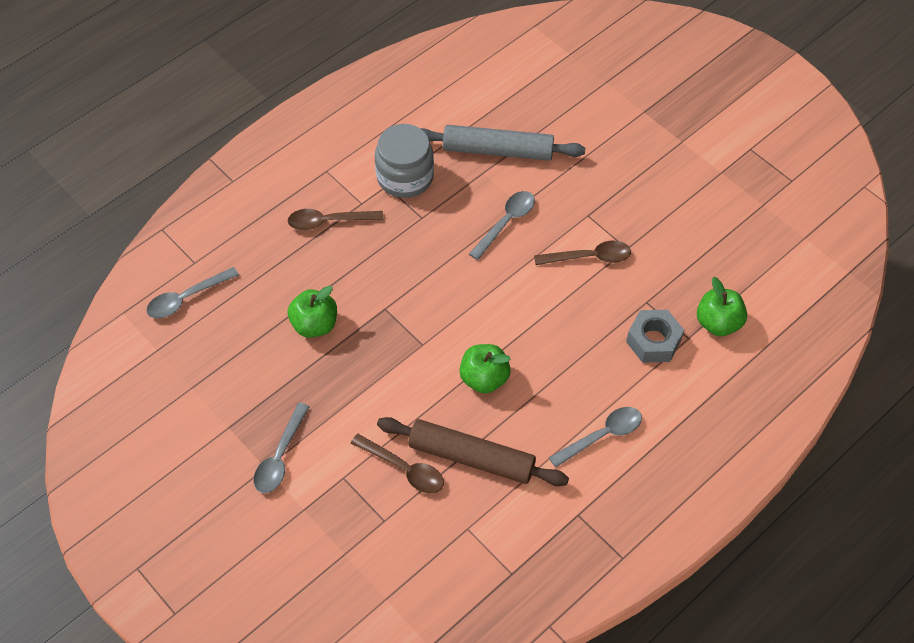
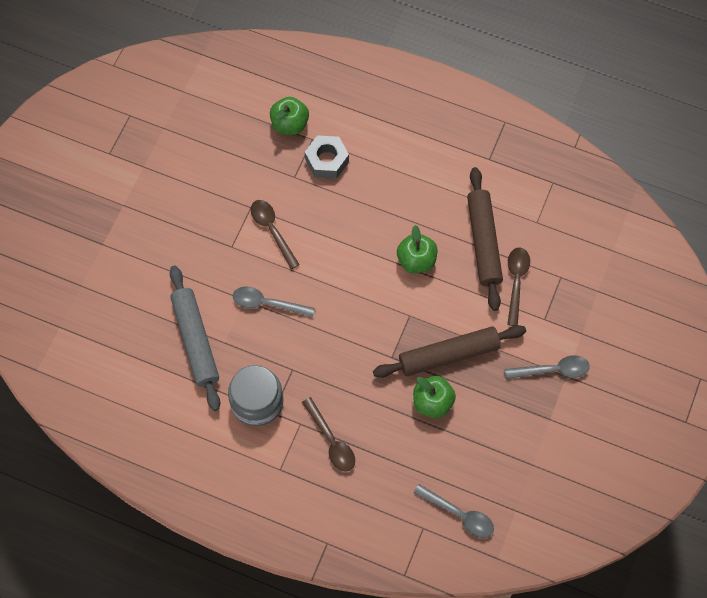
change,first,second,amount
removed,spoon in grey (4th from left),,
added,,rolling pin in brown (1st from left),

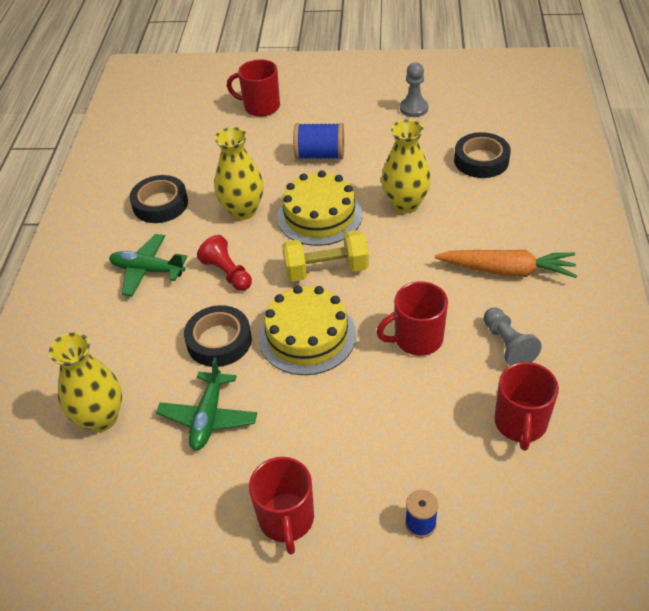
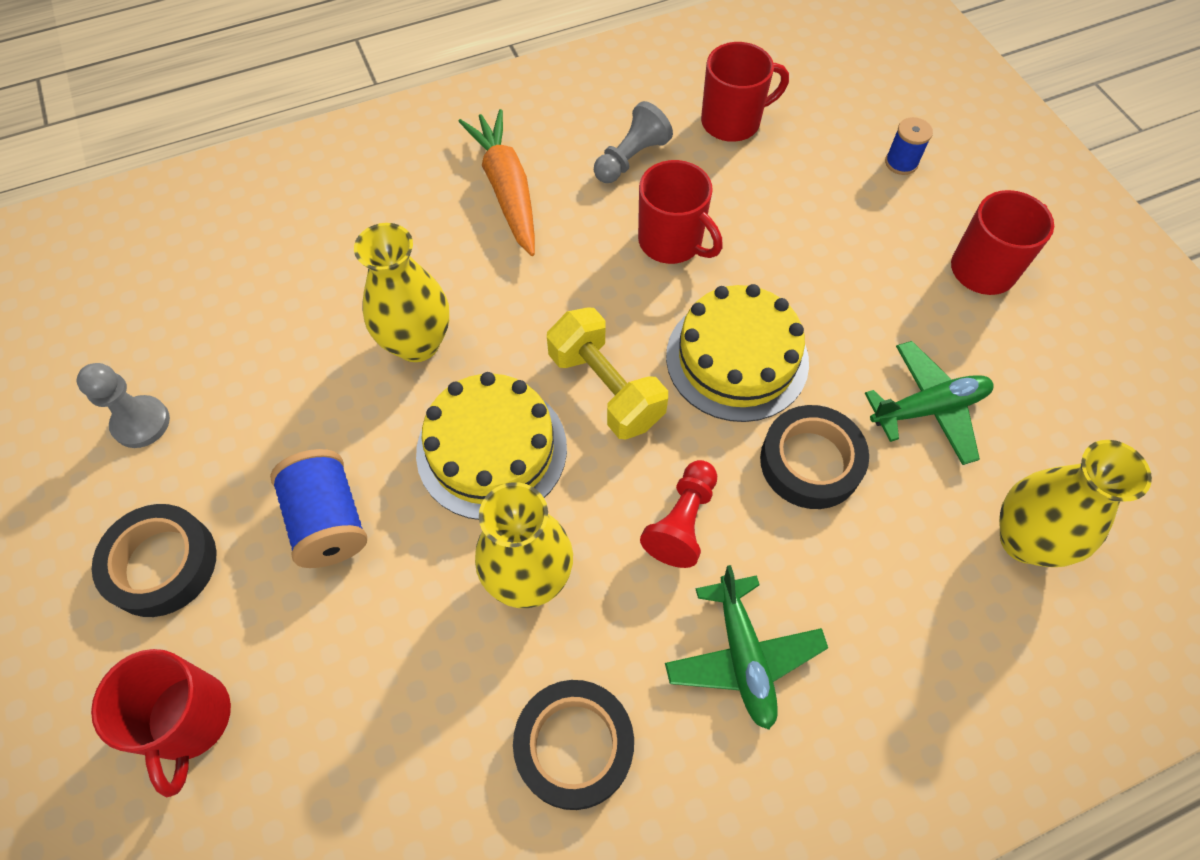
change,first,second,amount
moved,tape in black (3rd from left in the first image),tape in black (1st from left),

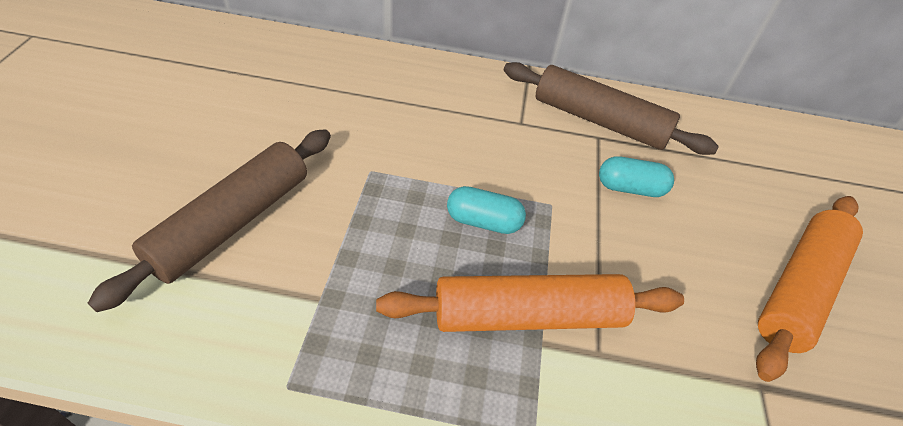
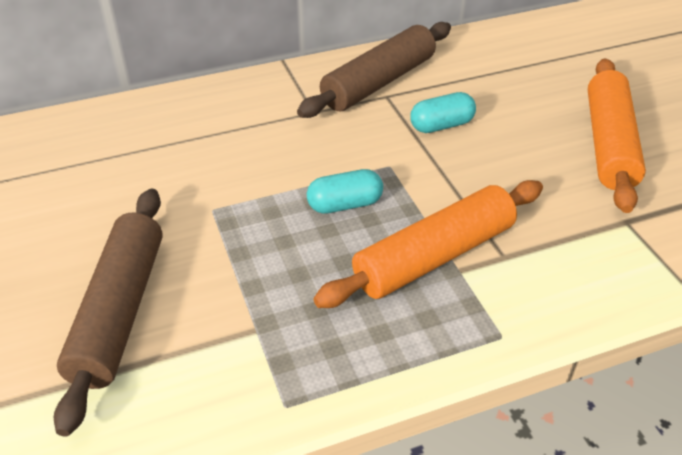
change,first,second,amount
turned,rolling pin in brown (2nd from left),,45 degrees counterclockwise

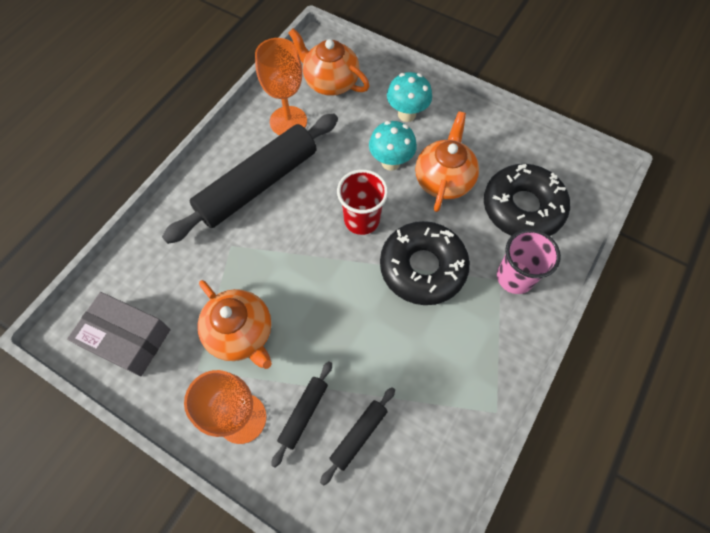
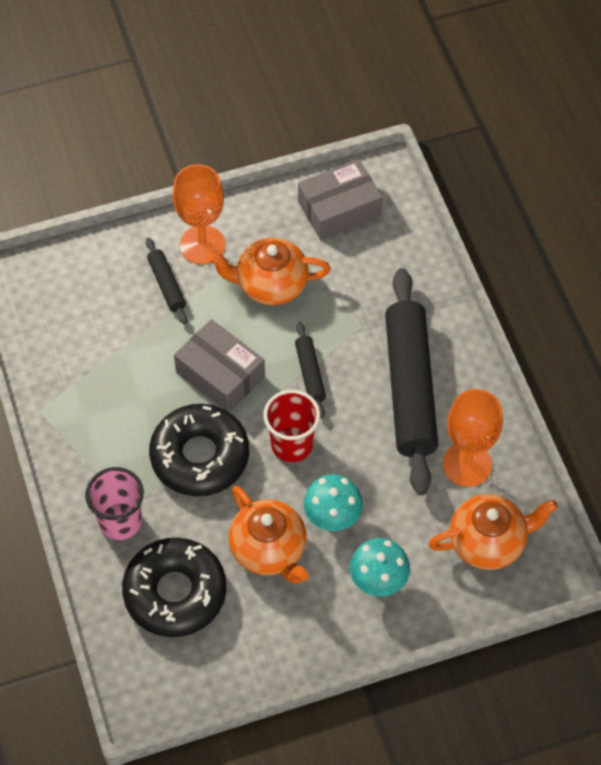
change,first,second,amount
added,,box in grey (1st from left),
moved,rolling pin in black (3rd from left in the first image),rolling pin in black (2nd from left),

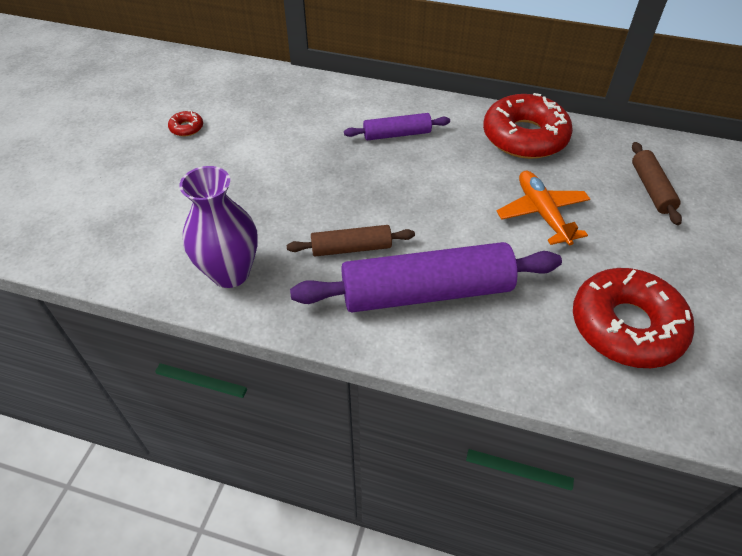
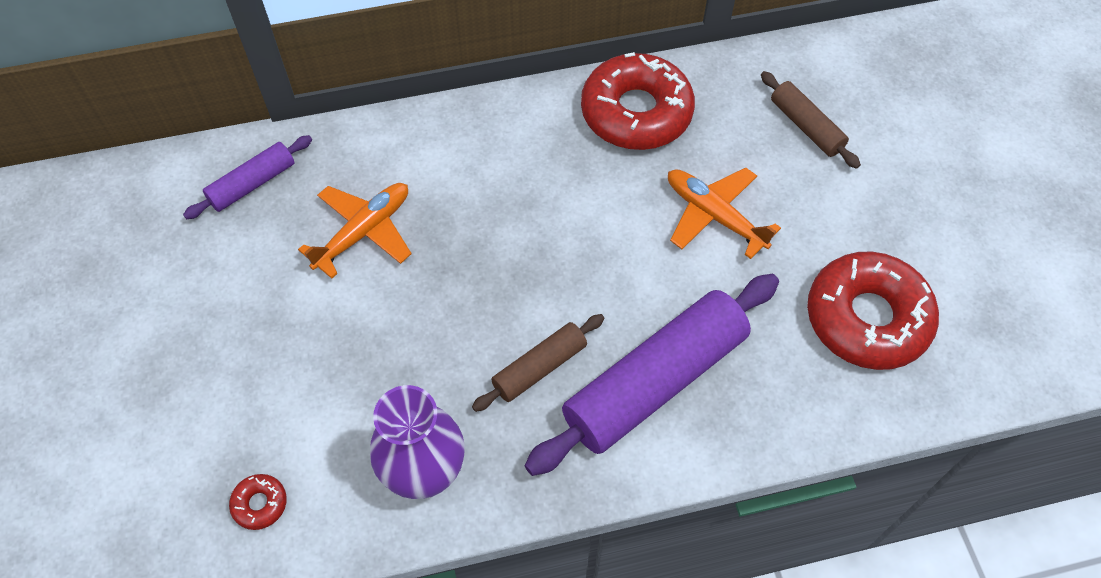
change,first,second,amount
added,,plane in orange (1st from left),
moved,donut in red (1st from left),,
moved,rolling pin in purple (1st from left),,

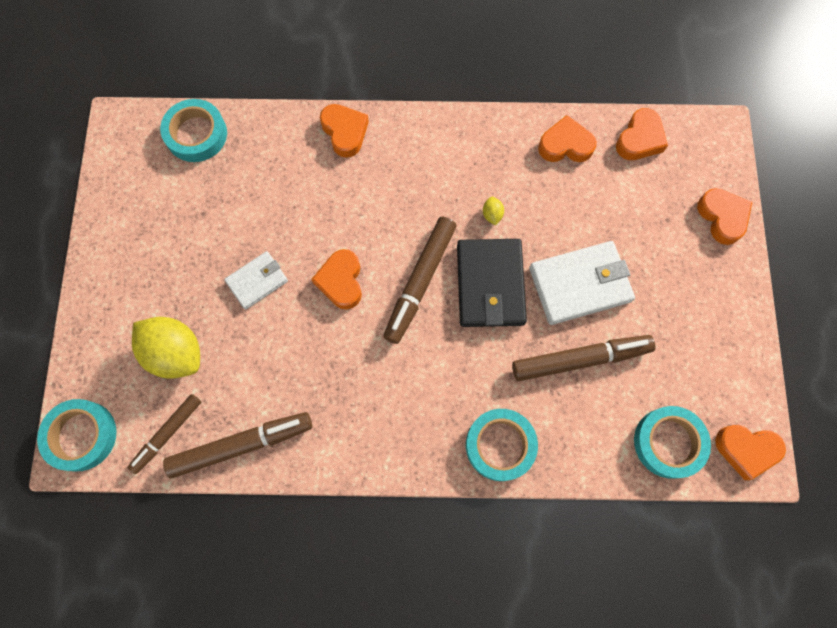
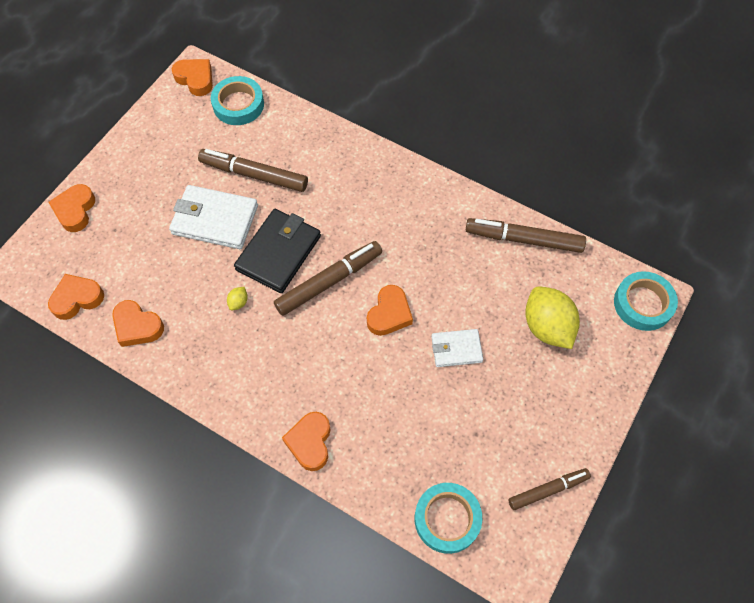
change,first,second,amount
removed,tape in turquoise (3rd from left),,
moved,marker in brown (1st from left in the first image),marker in brown (4th from left),

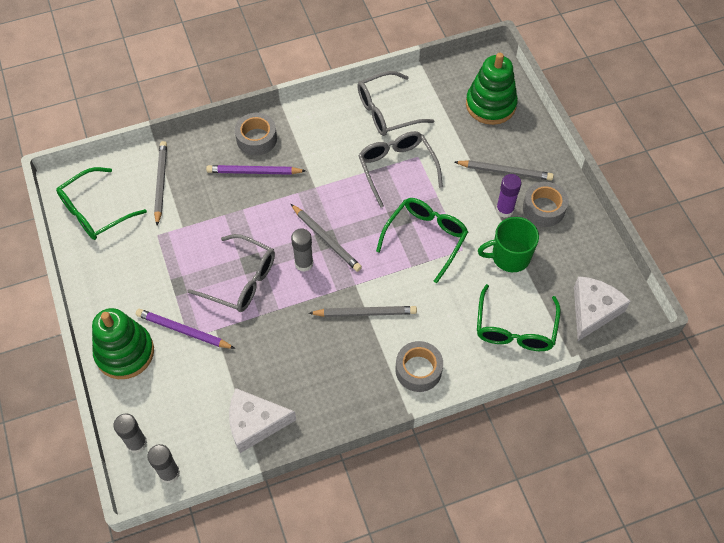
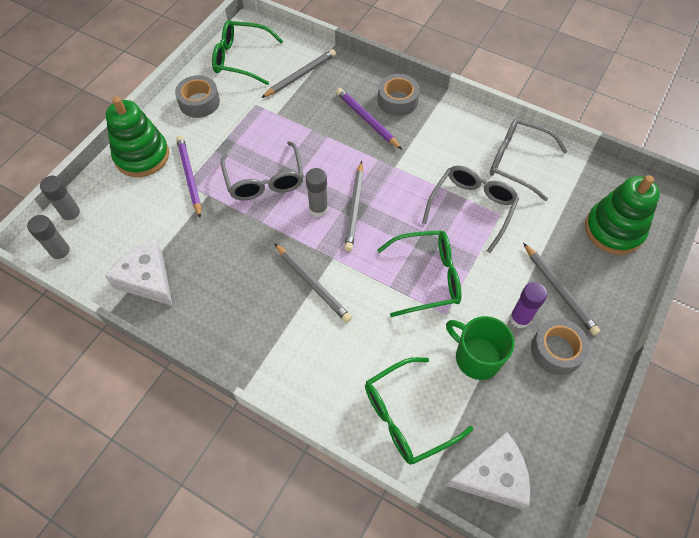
change,first,second,amount
moved,tape in grey (2nd from left in the first image),tape in grey (1st from left),

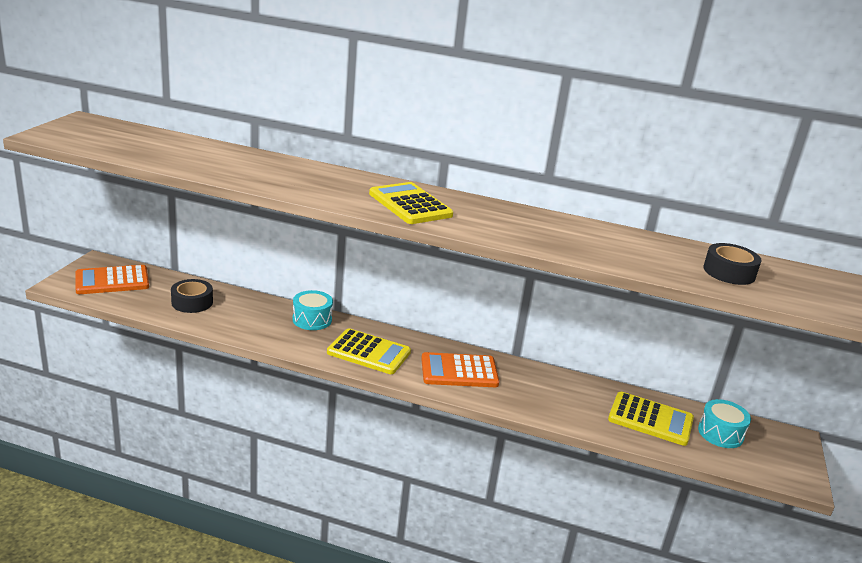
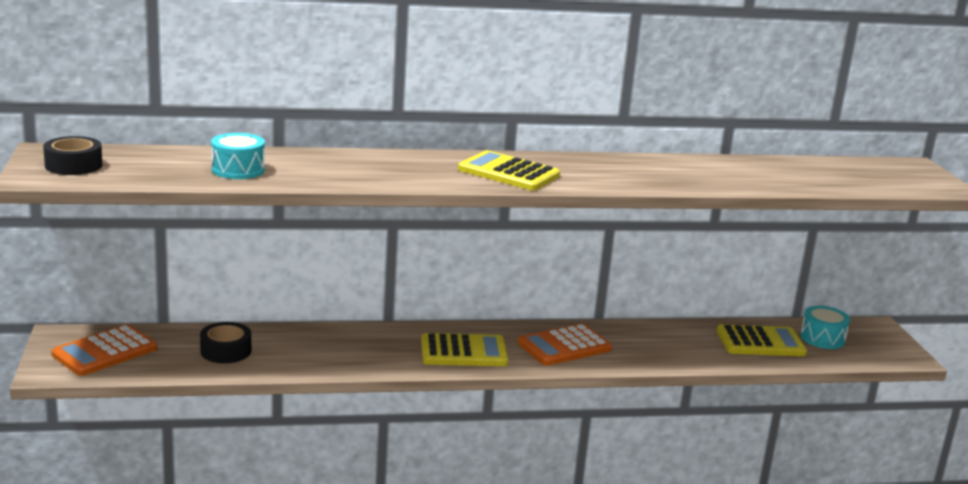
change,first,second,amount
moved,drum in turquoise (1st from left),,
moved,tape in black (2nd from left in the first image),tape in black (1st from left),

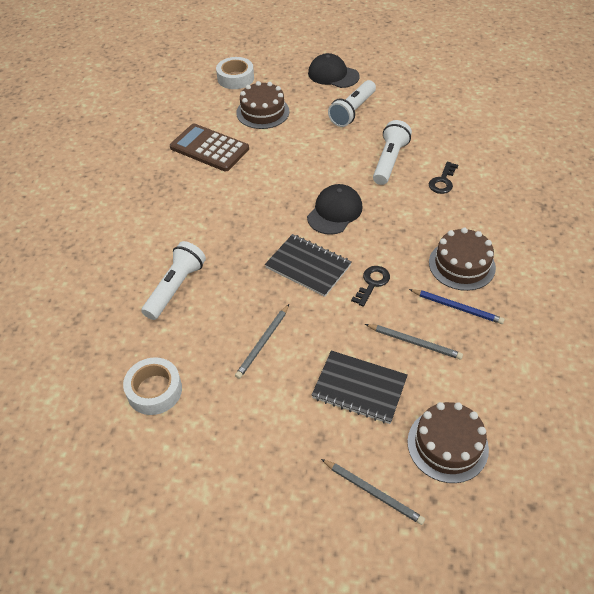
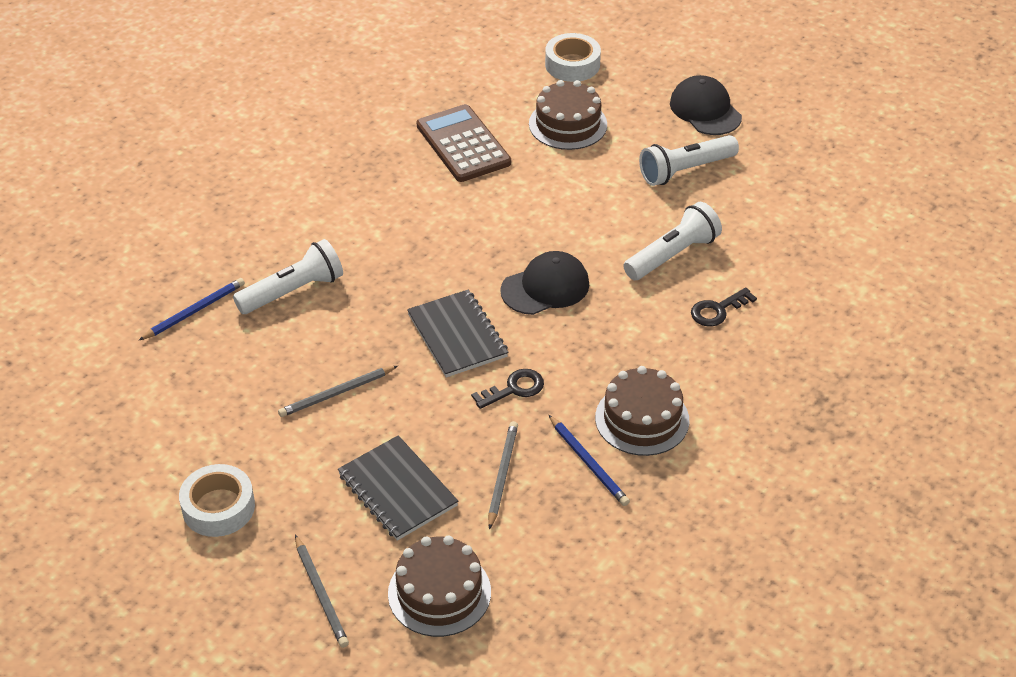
change,first,second,amount
added,,pencil in blue (1st from left),
moved,tape in white (1st from left),,
turned,pencil in grey (3rd from left),,135 degrees counterclockwise

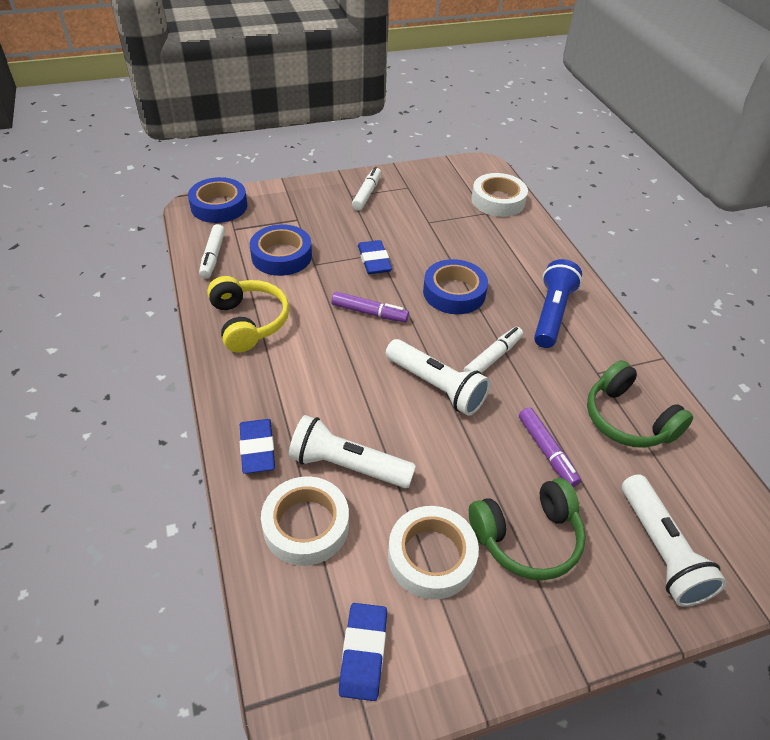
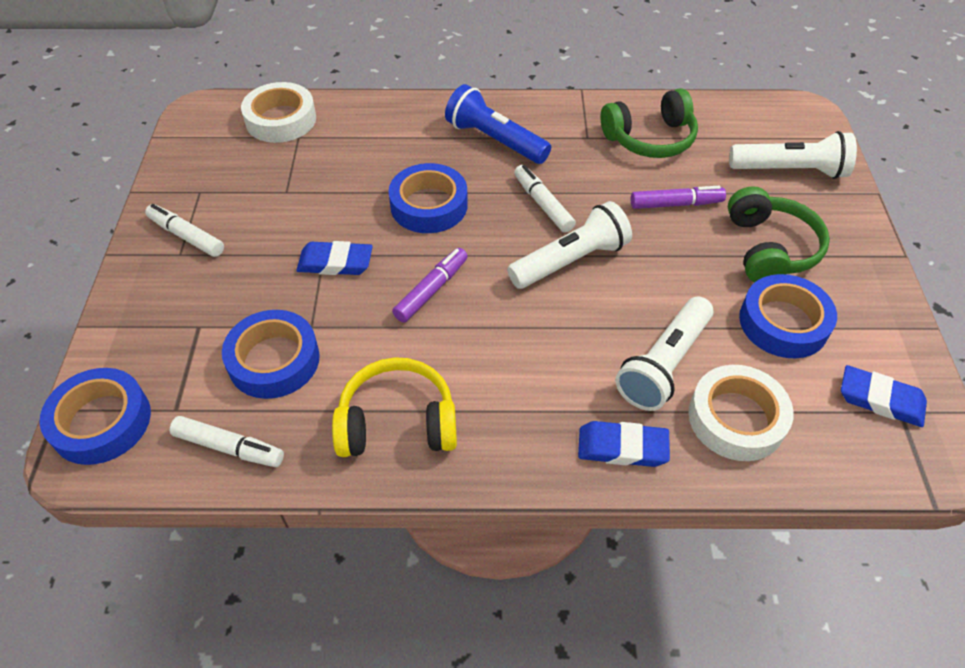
change,first,second,amount
recoloured,tape in white (2nd from left),tape in blue (4th from left),

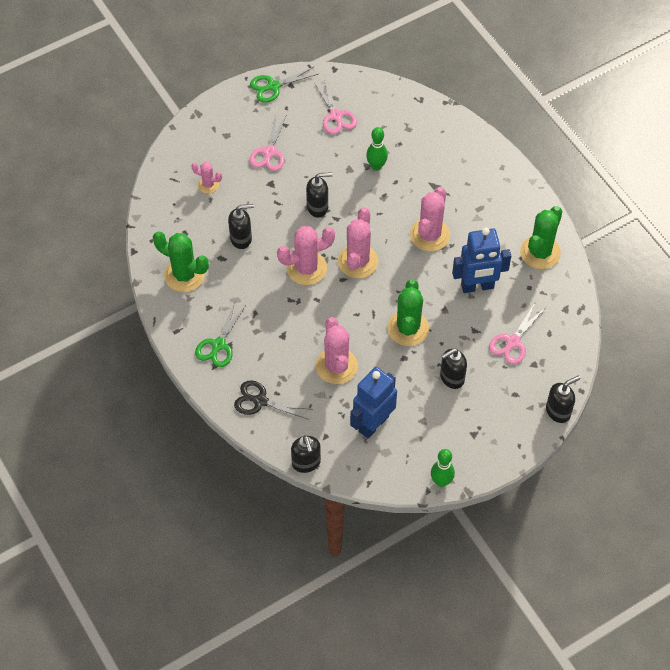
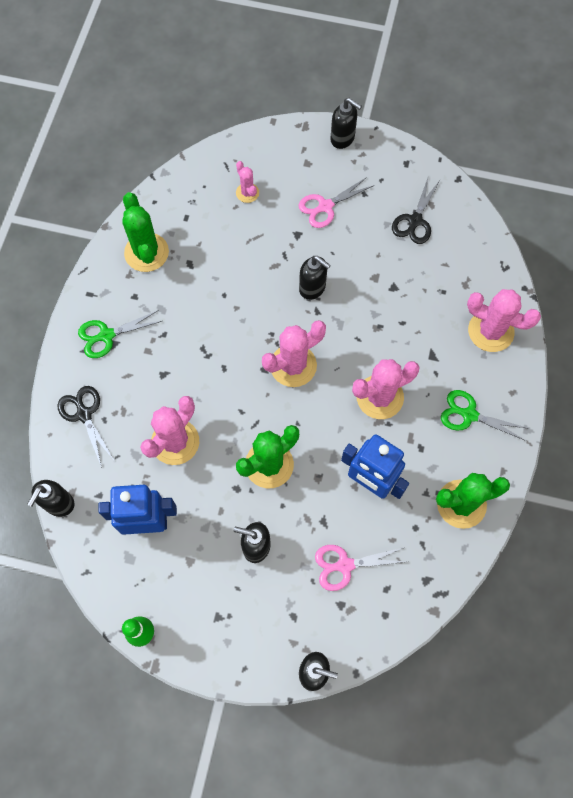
change,first,second,amount
removed,bowling pin in green (1st from left),,
moved,soap dispenser in black (1st from left in the first image),soap dispenser in black (5th from left),
moved,scissors in green (2nd from left),,
moved,cactus in pink (2nd from left in the first image),cactus in pink (5th from left),
recoloured,scissors in pink (2nd from left),scissors in black (2nd from left),

